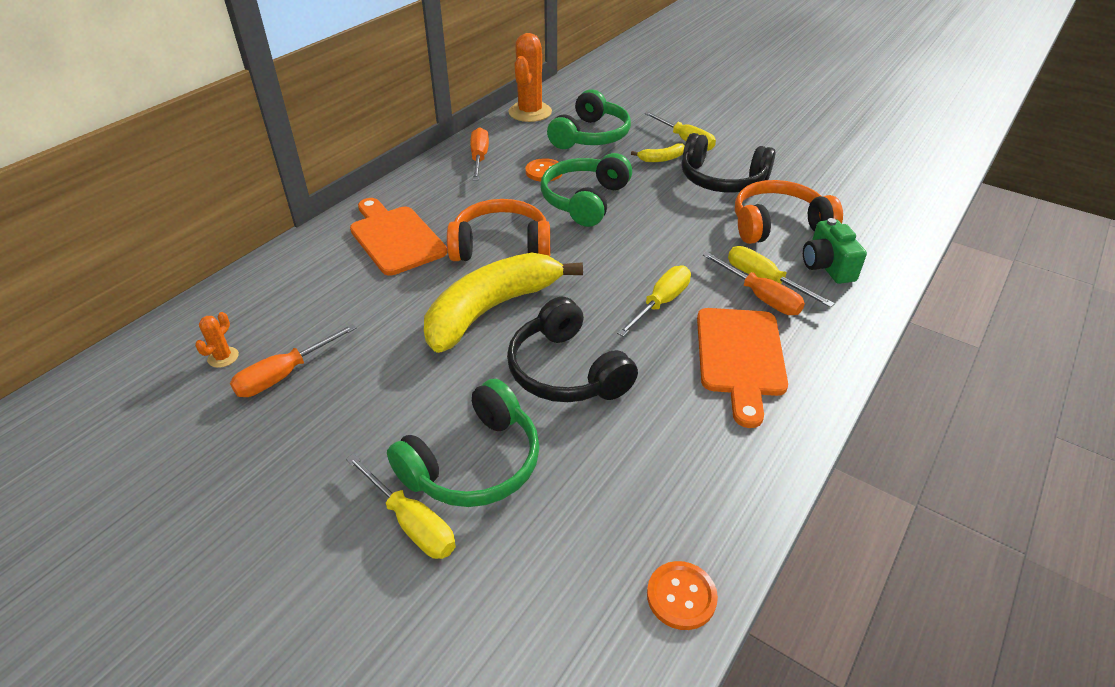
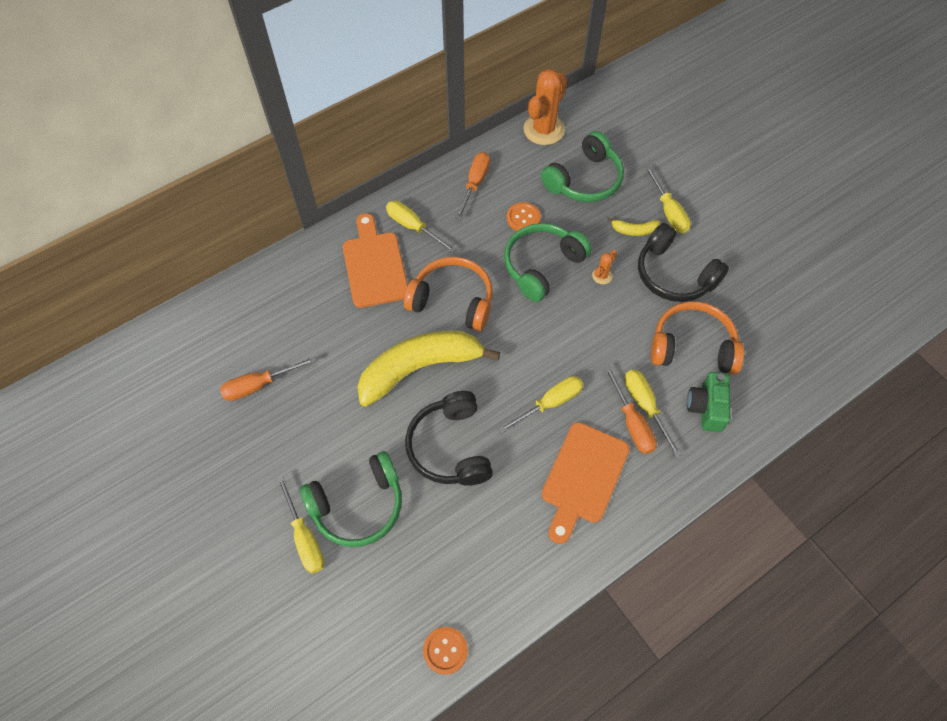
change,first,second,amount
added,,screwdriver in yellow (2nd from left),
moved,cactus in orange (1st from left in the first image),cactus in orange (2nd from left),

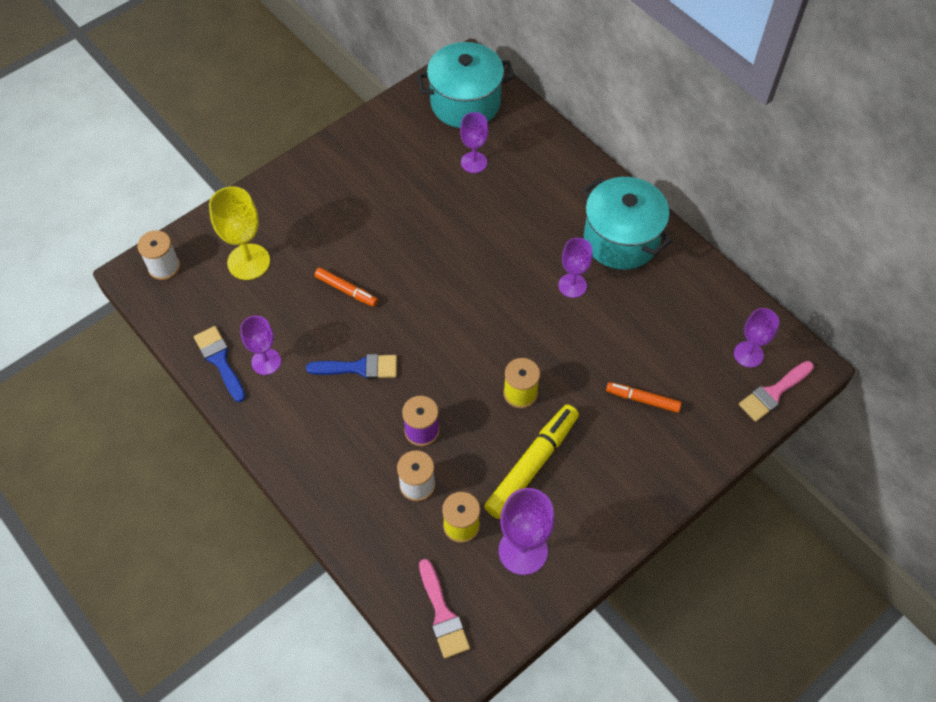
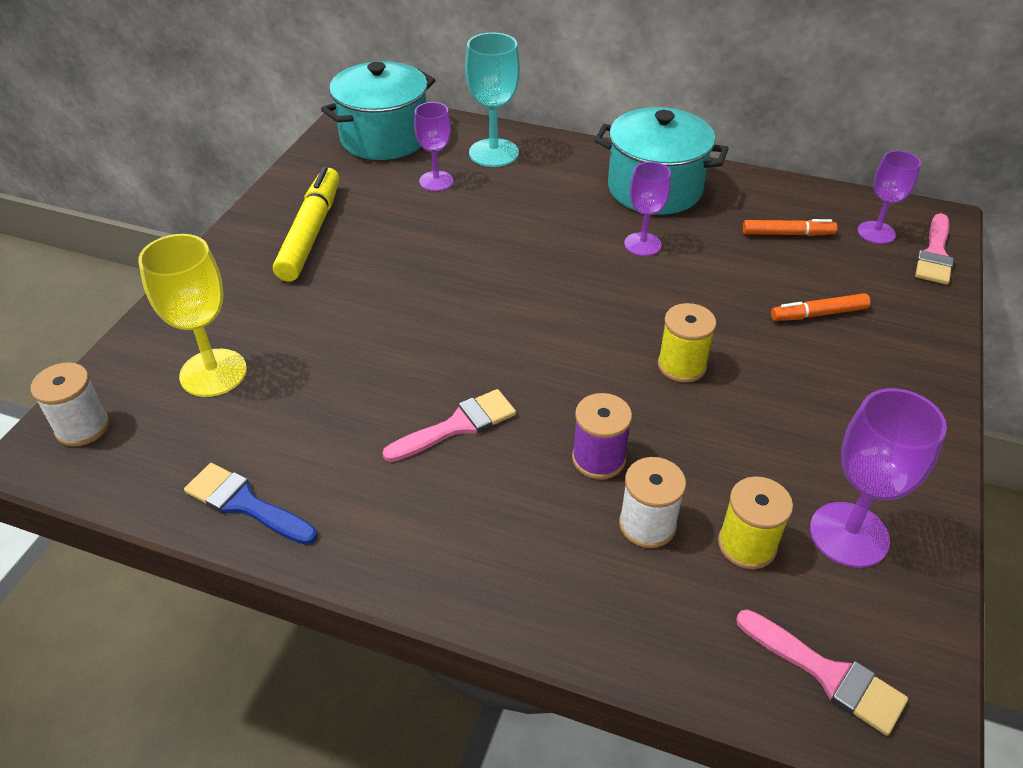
change,first,second,amount
removed,goblet in purple (1st from left),,
added,,goblet in turquoise,
moved,marker in orange (1st from left),,
moved,marker in yellow,,
recoloured,brush in blue (2nd from left),brush in pink (1st from left),

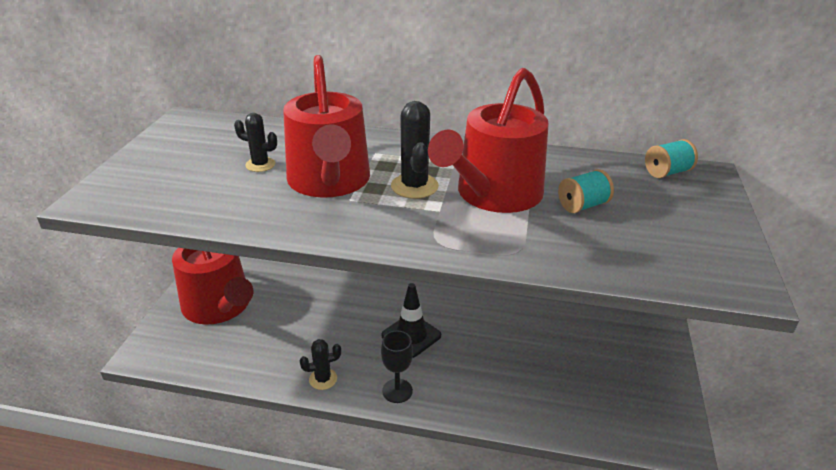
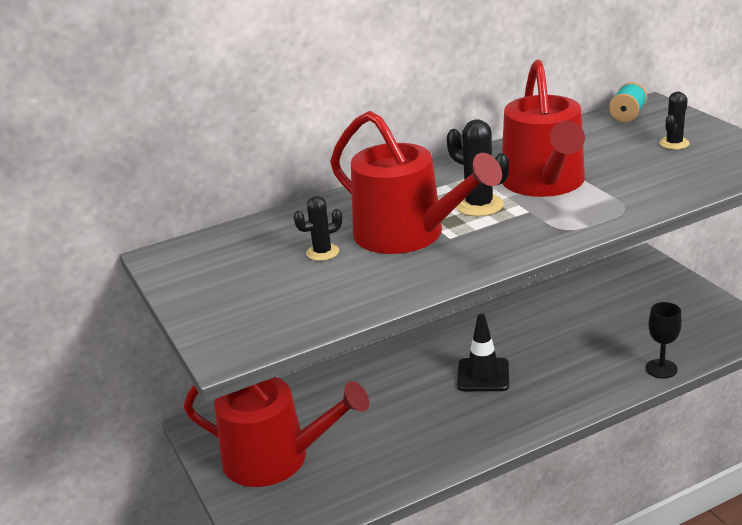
change,first,second,amount
removed,spool in turquoise (1st from left),,
moved,cactus in black (2nd from left in the first image),cactus in black (3rd from left),
moved,goblet in black,,

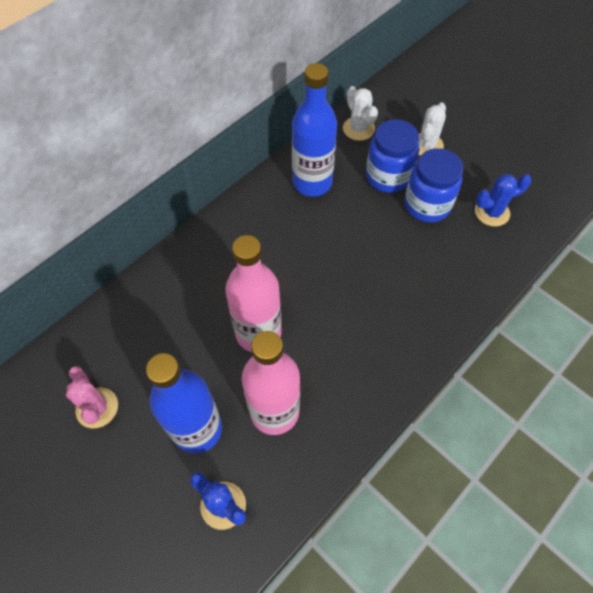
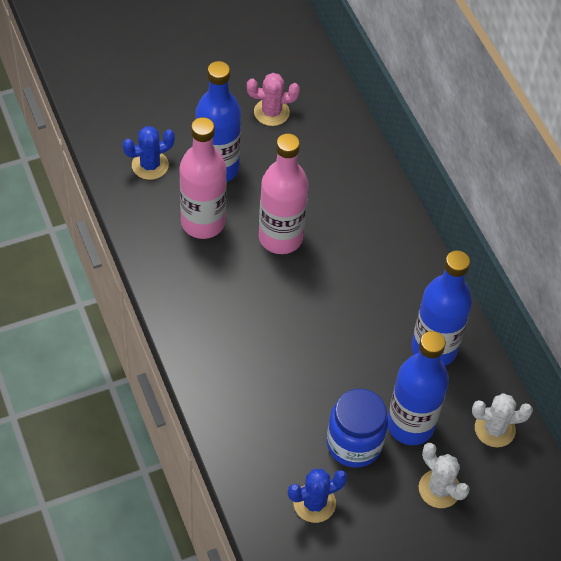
change,first,second,amount
replaced,jar in blue (1st from left),bottle in blue (2nd from left),
turned,cactus in blue (2nd from left),,60 degrees clockwise

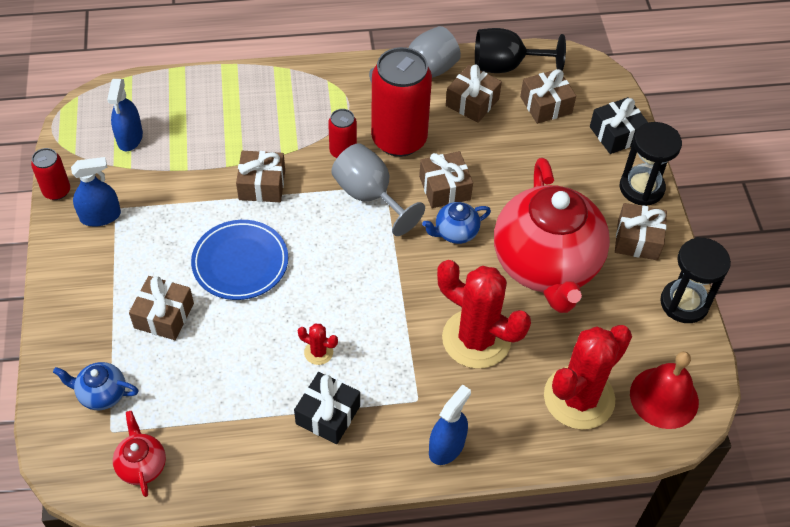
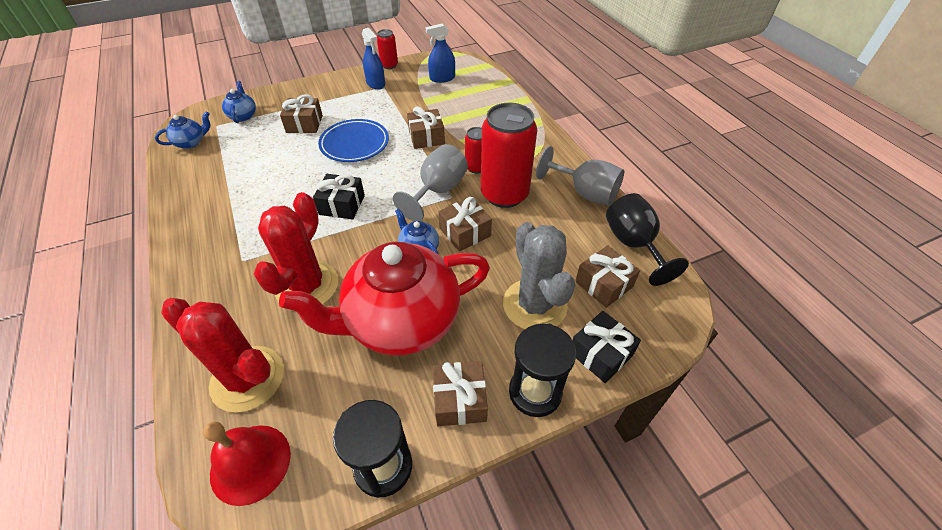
change,first,second,amount
removed,cactus in red (1st from left),,
removed,spray bottle in blue (3rd from left),,
removed,gift in brown (4th from left),,
added,,cactus in grey,
moved,gift in black (1st from left),,
recoloured,teapot in red (1st from left),teapot in blue (1st from left),

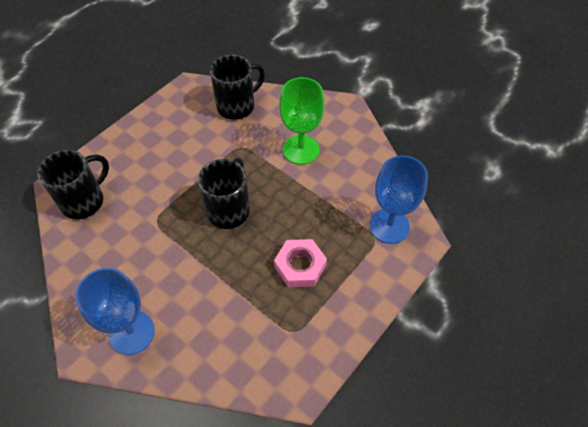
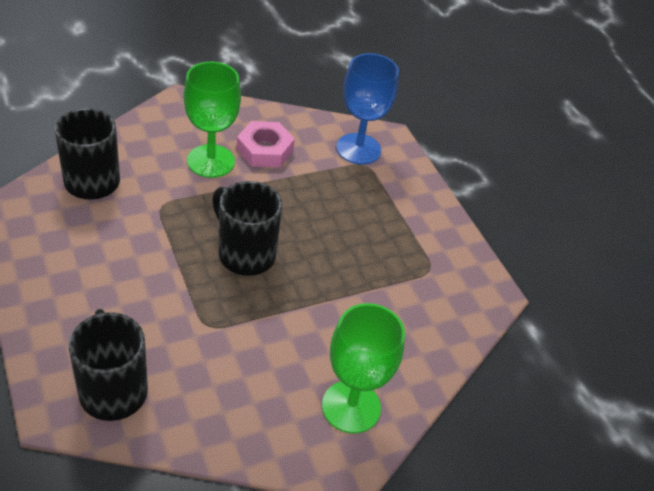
change,first,second,amount
moved,nut in pink,,
recoloured,goblet in blue (1st from left),goblet in green (2nd from left),

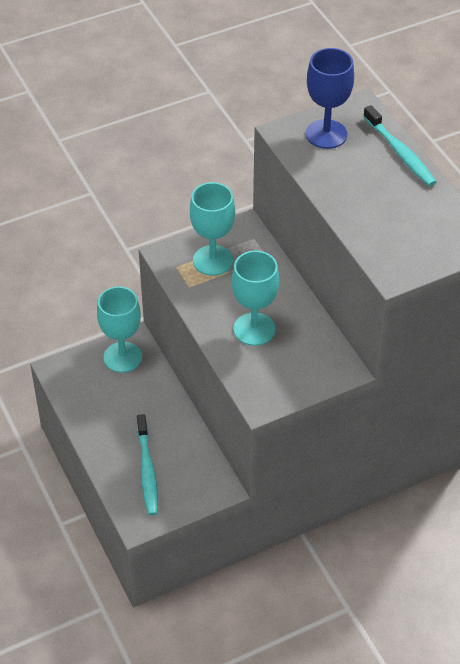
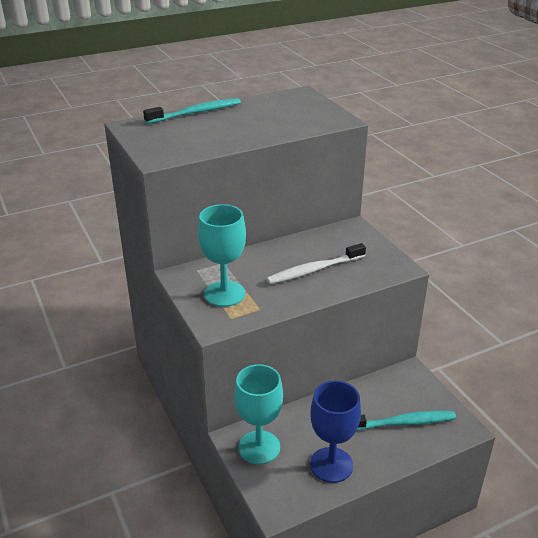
change,first,second,amount
moved,goblet in blue,,
replaced,goblet in turquoise (3rd from left),toothbrush in white,

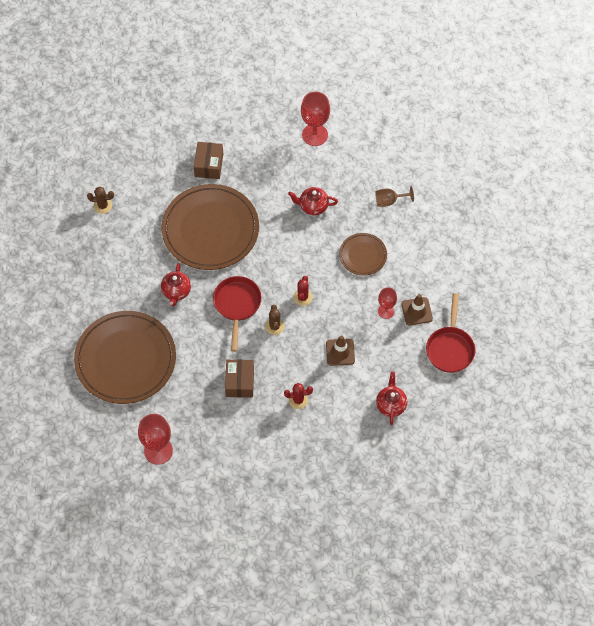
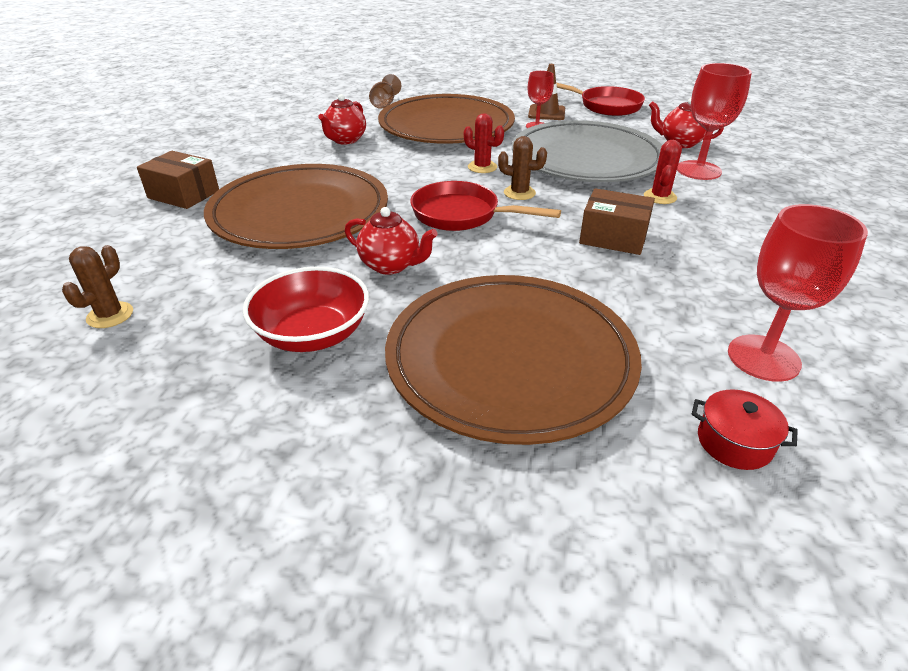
change,first,second,amount
added,,bowl in red,
added,,pot in red,
moved,goblet in red (2nd from left),,
replaced,traffic cone in brown (1st from left),plate in grey,
resized,plate in brown (3rd from left in the first image),plate in brown (2nd from left),x2.05

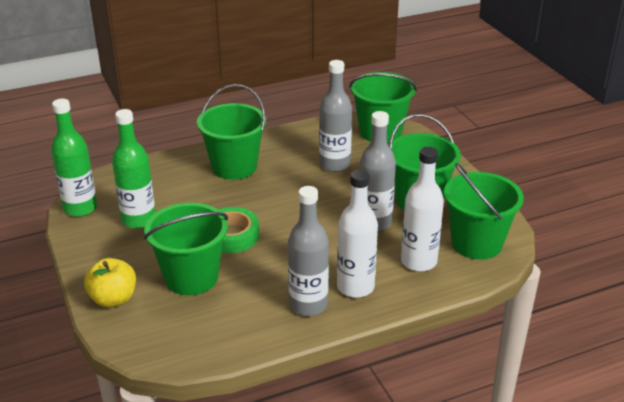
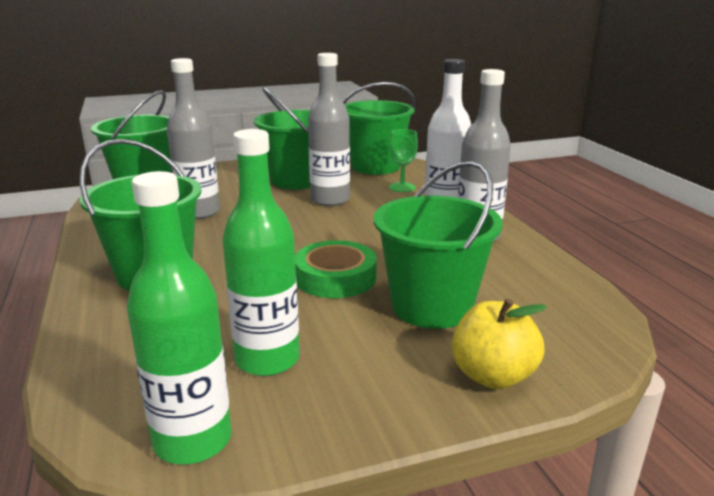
change,first,second,amount
replaced,bottle in white (2nd from left),goblet in green,

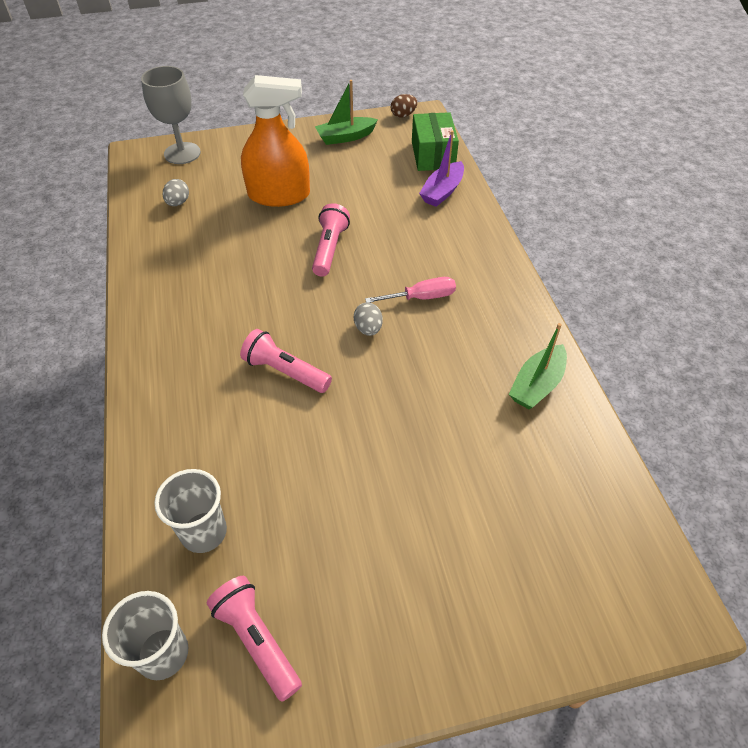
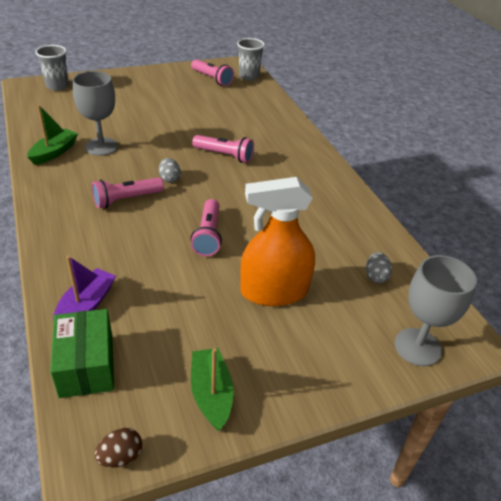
change,first,second,amount
added,,goblet in grey (1st from left),
moved,cup in grey (2nd from left in the first image),cup in grey (1st from left),
replaced,screwdriver in pink,flashlight in pink (1st from left),
turned,boat in green (1st from left in the first image),boat in green (2nd from left),75 degrees counterclockwise

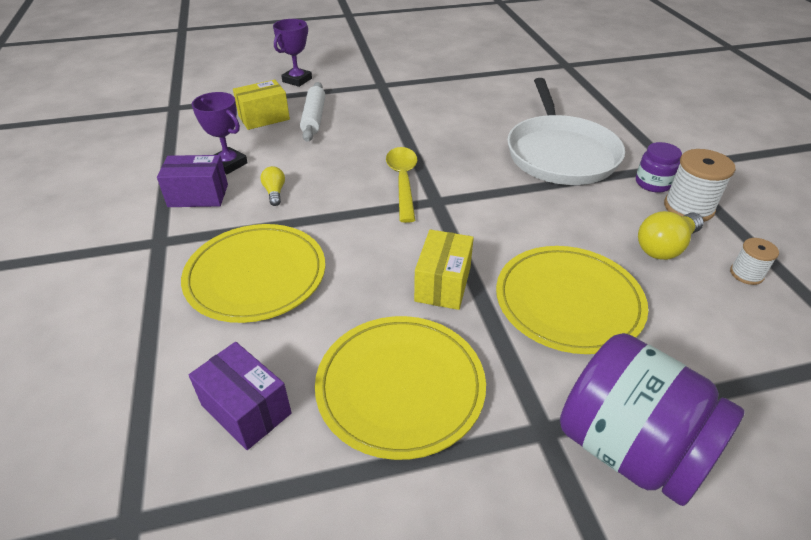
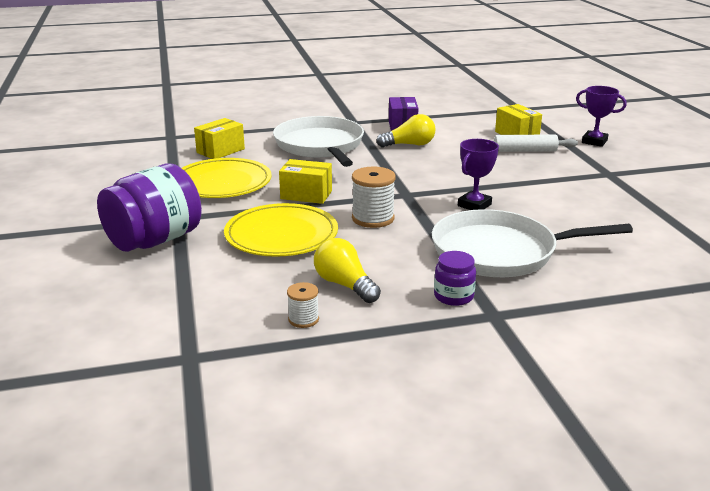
change,first,second,amount
removed,spoon in yellow,,
moved,trophy in purple (1st from left),,
moved,spool in white (1st from left in the first image),spool in white (2nd from left),
replaced,plate in yellow (1st from left),pan in white (1st from left),
recoloured,box in purple (2nd from left),box in yellow (1st from left),
resized,light bulb in yellow (1st from left in the first image),light bulb in yellow (2nd from left),x1.74

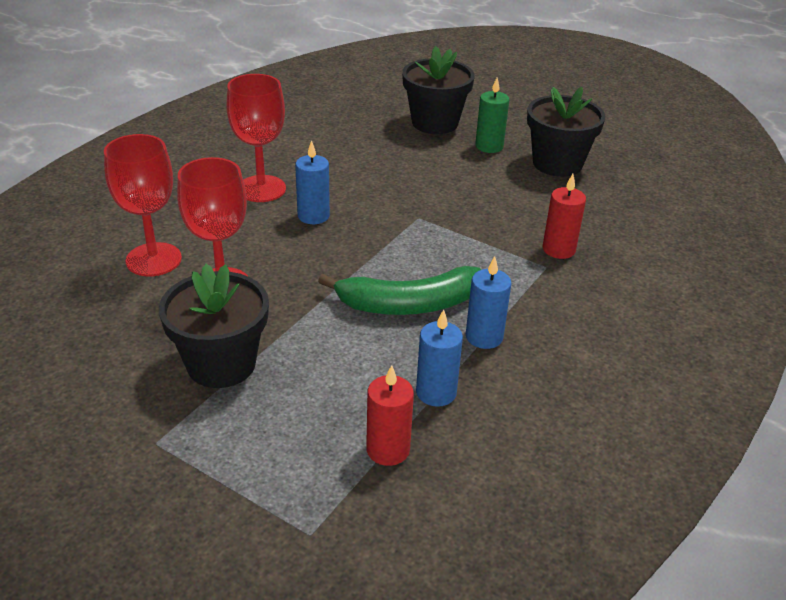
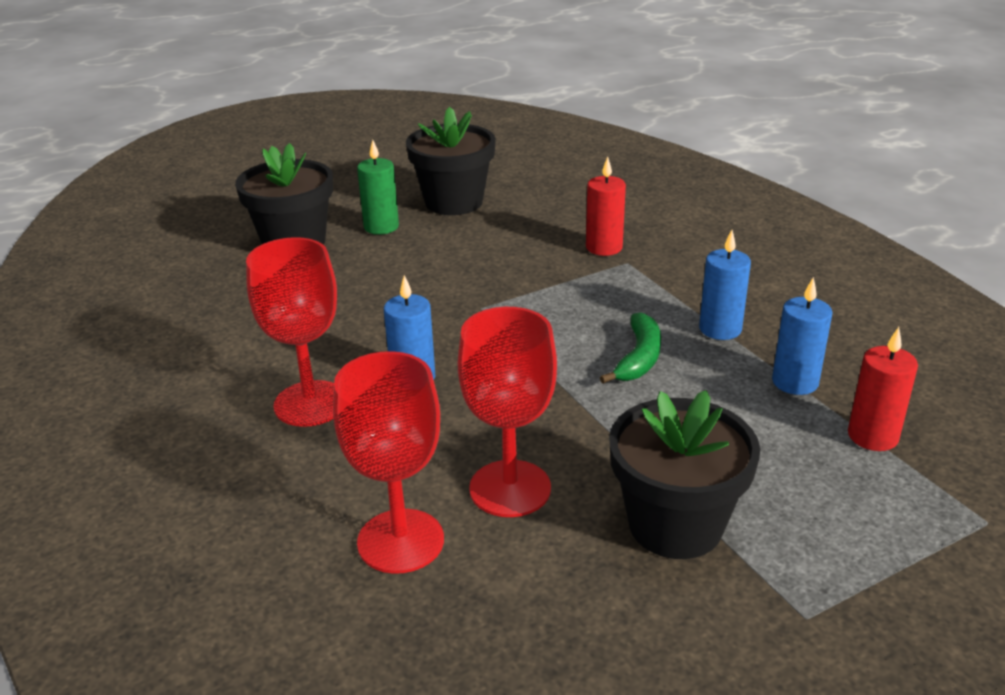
change,first,second,amount
resized,banana in green,,x0.62

